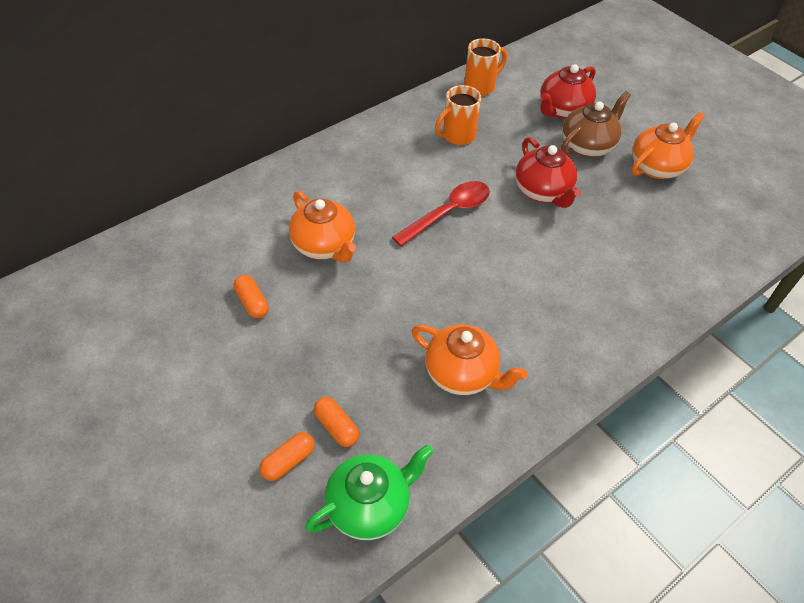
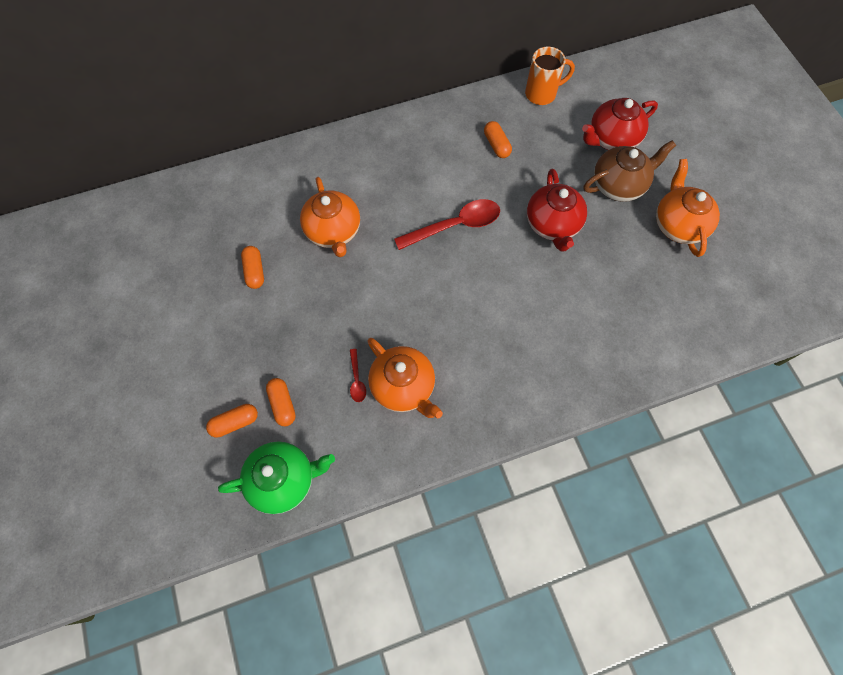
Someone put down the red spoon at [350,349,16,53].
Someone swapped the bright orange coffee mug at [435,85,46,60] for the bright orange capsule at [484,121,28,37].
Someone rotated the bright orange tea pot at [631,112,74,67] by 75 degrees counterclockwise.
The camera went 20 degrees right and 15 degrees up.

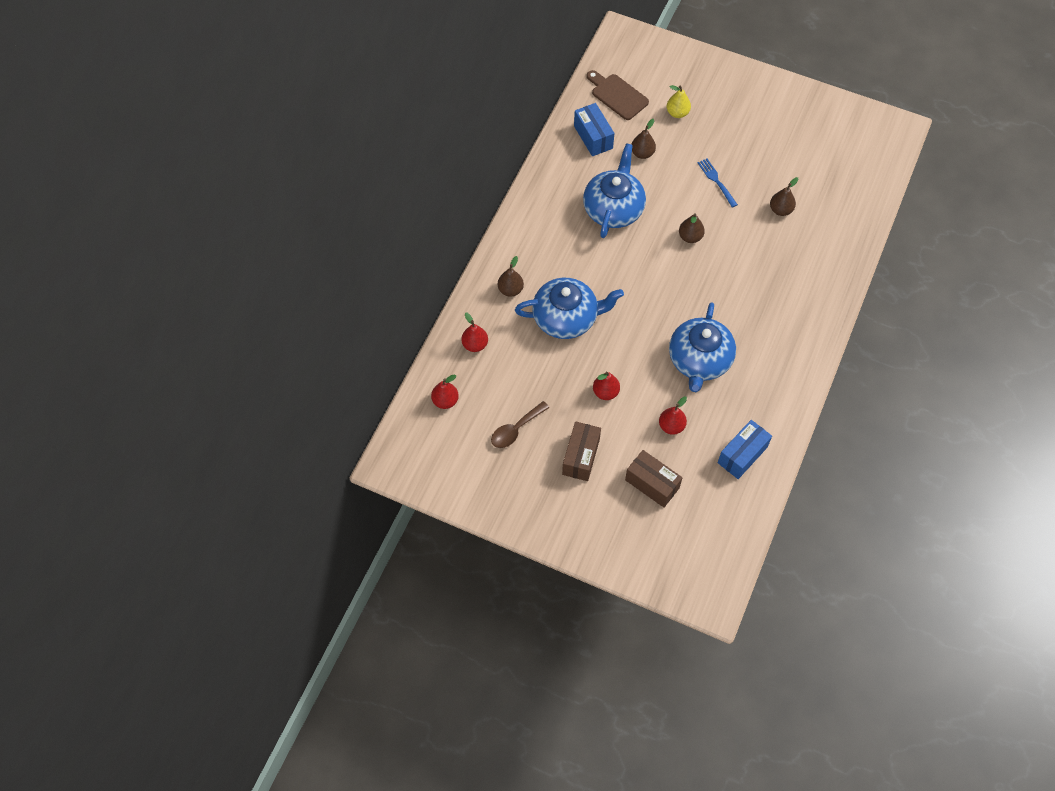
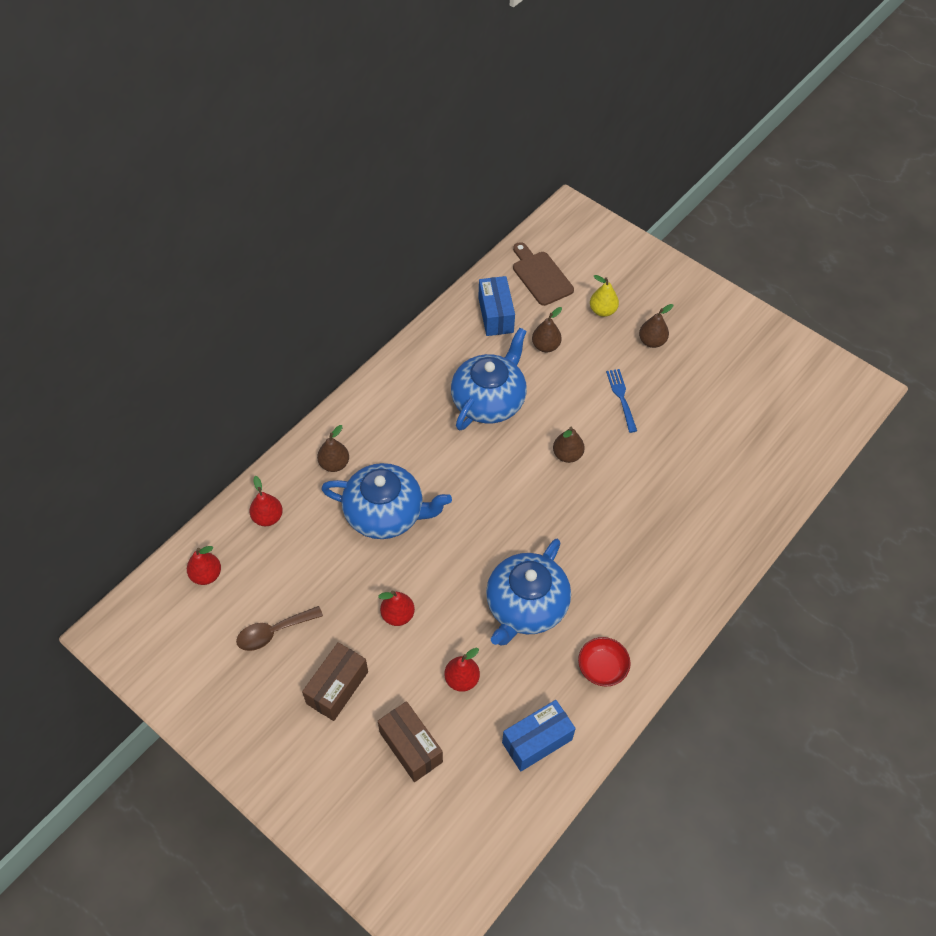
Someone put down the red serving bowl at [578,637,53,49].
Someone carried the brown toy pear from [770,177,28,39] to [639,304,34,44].
The camera went 15 degrees right and 5 degrees down.

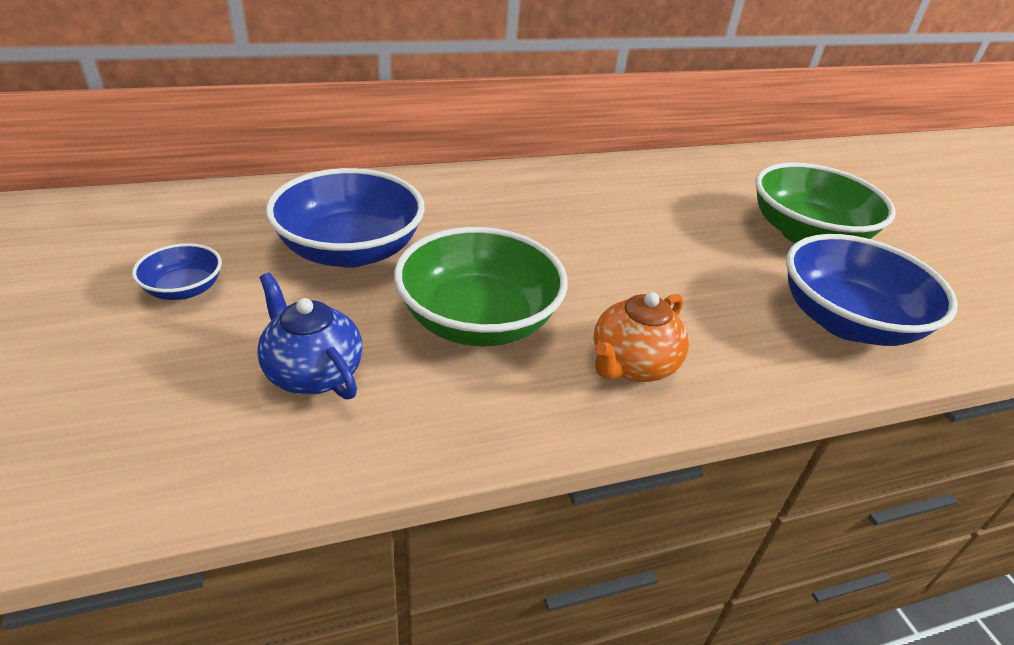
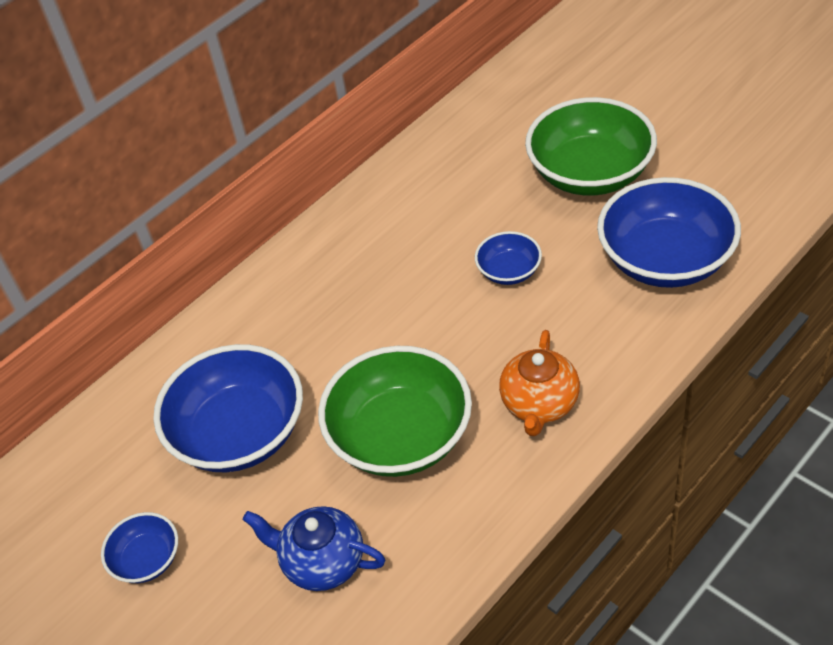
Someone put down the blue serving bowl at [475,231,67,54].
The camera went 20 degrees left and 10 degrees up.

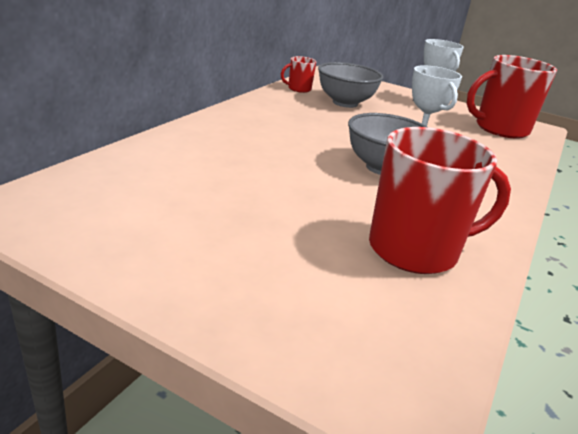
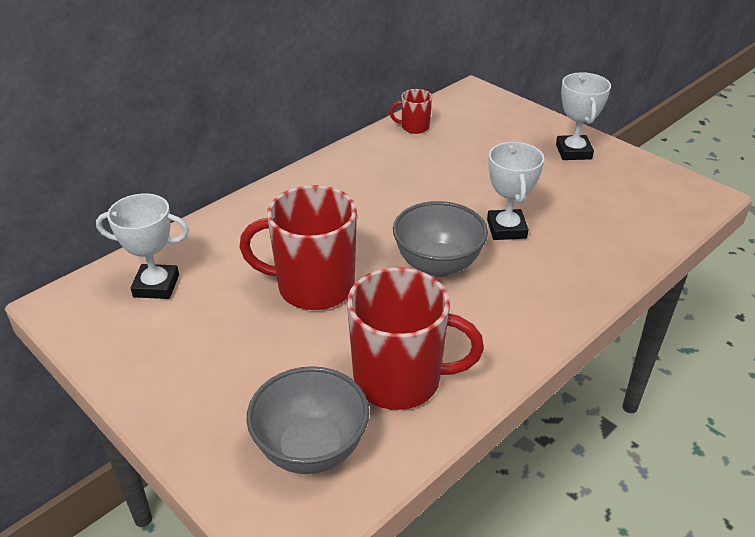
Someone put down the pure white award cup at [96,193,93,106].
Someone carried the red coffee mug from [466,55,91,84] to [239,185,118,125].
Someone carried the ash-grey serving bowl from [318,62,65,46] to [246,366,123,108].
The camera went 20 degrees right and 10 degrees up.

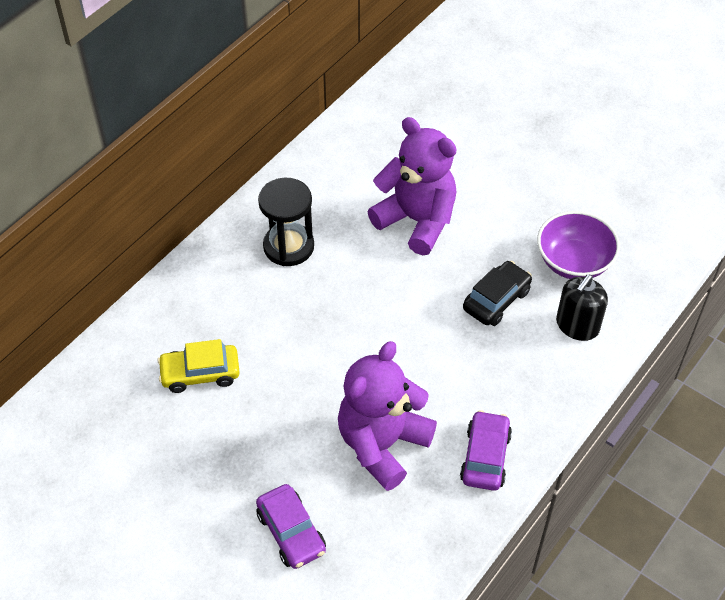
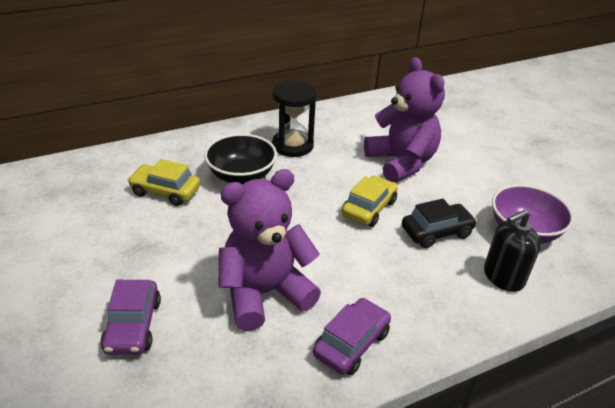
Someone put down the jet-black serving bowl at [204,134,73,50].
Someone put down the yellow car at [341,176,57,51].
The camera went 25 degrees right and 15 degrees down.

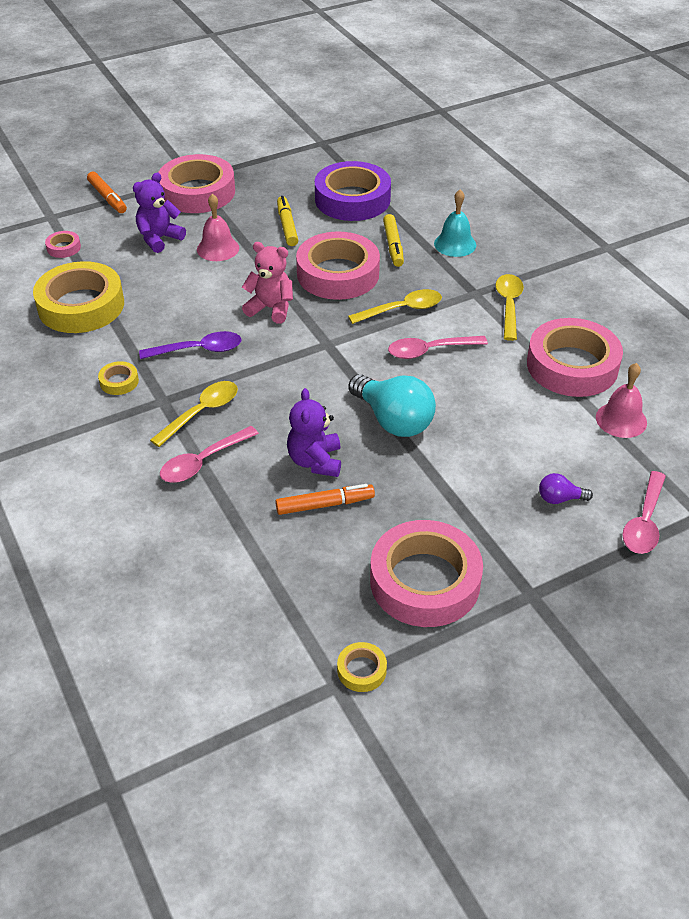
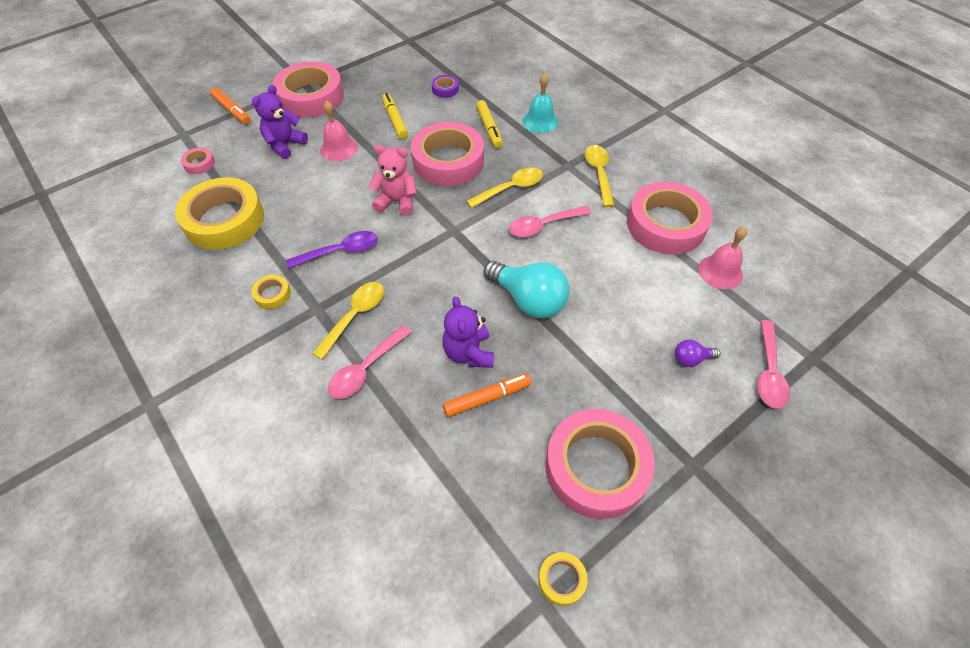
Someone scaled the royal purple sticky tape at [315,161,76,60] by 0.42.
The camera went 10 degrees left and 10 degrees up.

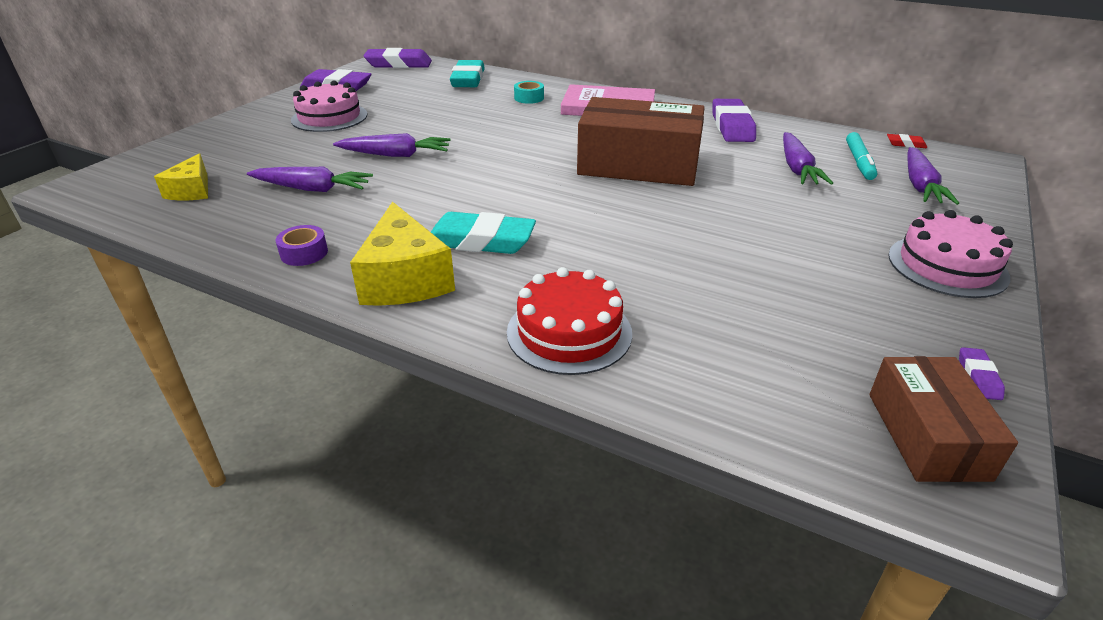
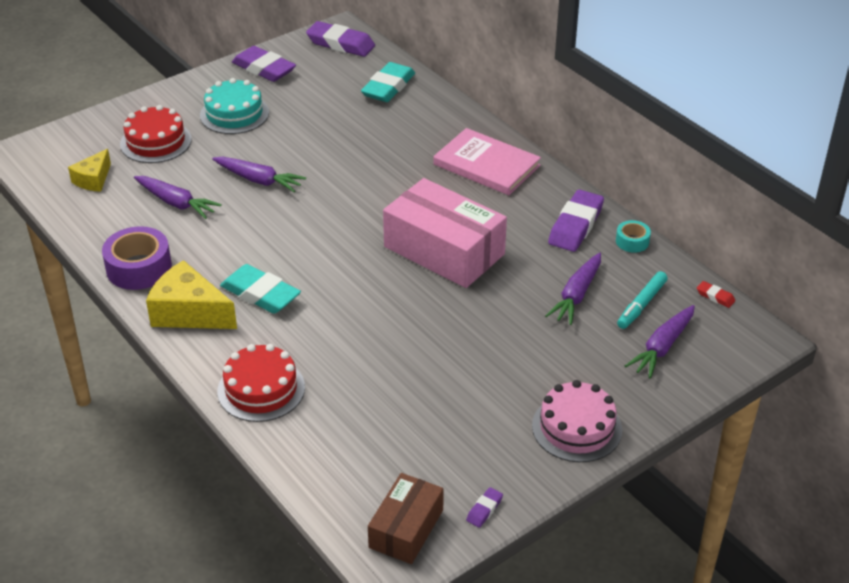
Someone scaled the royal purple sticky tape at [276,225,52,41] by 1.90.
Someone put down the red cake at [120,105,72,58].
Someone rotated the yellow cheese wedge at [350,202,105,104] by 105 degrees clockwise.
Someone repainted the rose-pink cake at [291,80,76,52], which became the aqua cake at [200,78,69,56].
Someone repainted the brown parcel at [577,97,128,89], which became the rose-pink parcel at [383,178,124,110].
Someone carried the aqua sticky tape from [514,81,30,23] to [616,220,35,33].
The camera went 25 degrees right and 5 degrees up.

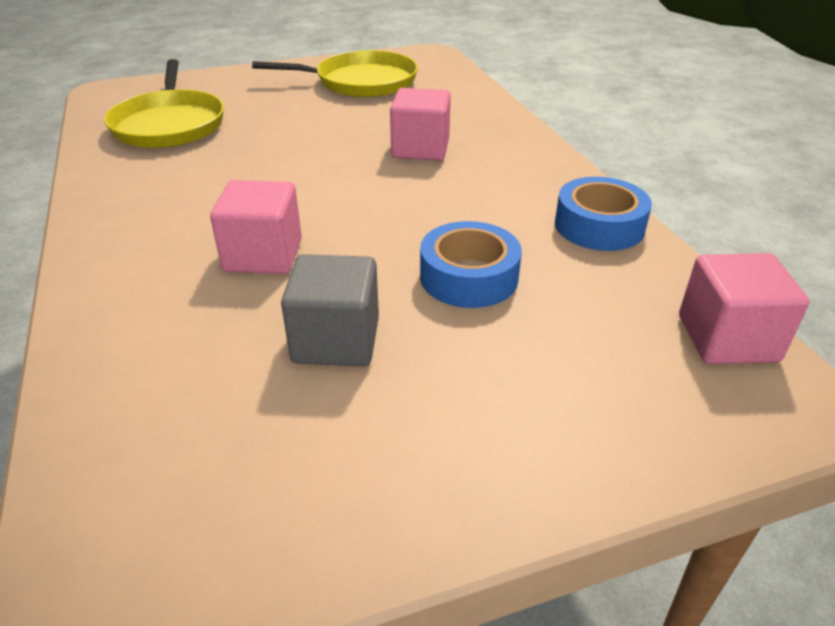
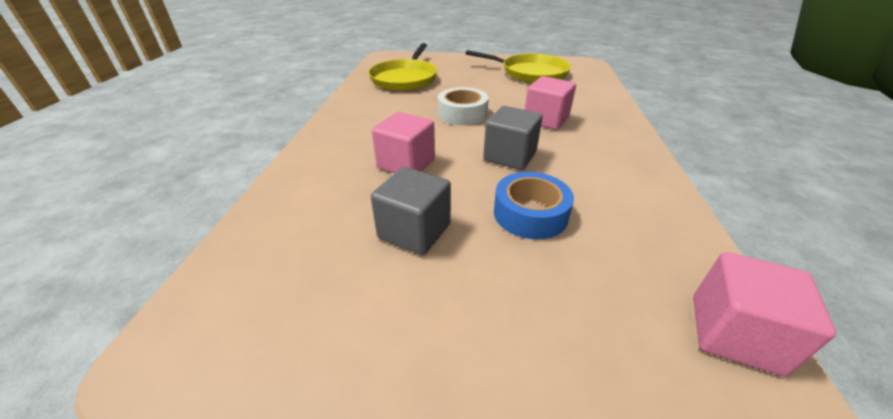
Someone put down the pure white sticky tape at [438,87,51,38].
Someone put down the ash-grey cube at [483,106,60,64].
Someone took away the blue sticky tape at [555,177,97,74].
The camera went 25 degrees right and 0 degrees up.

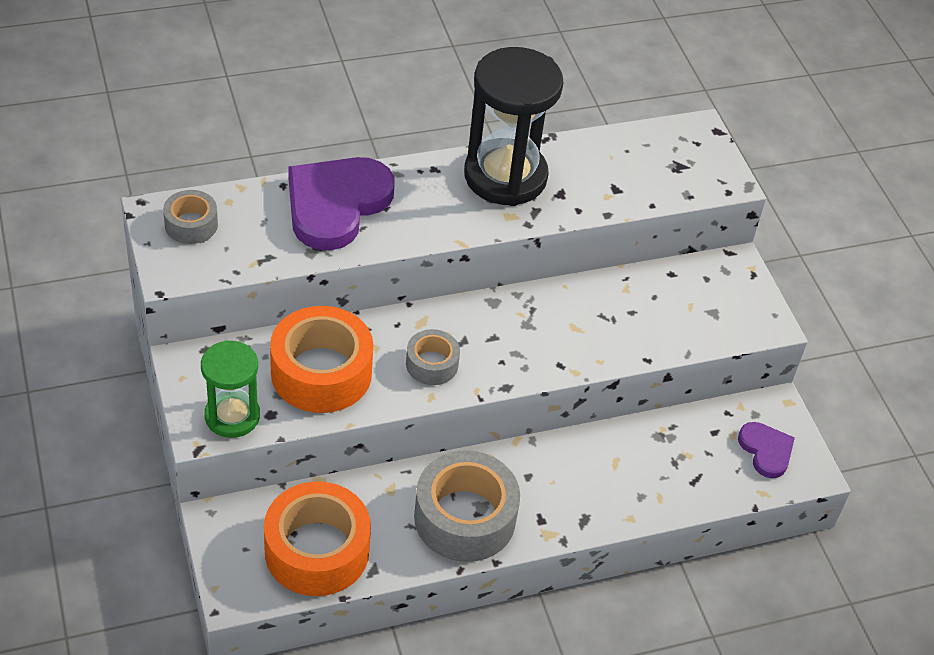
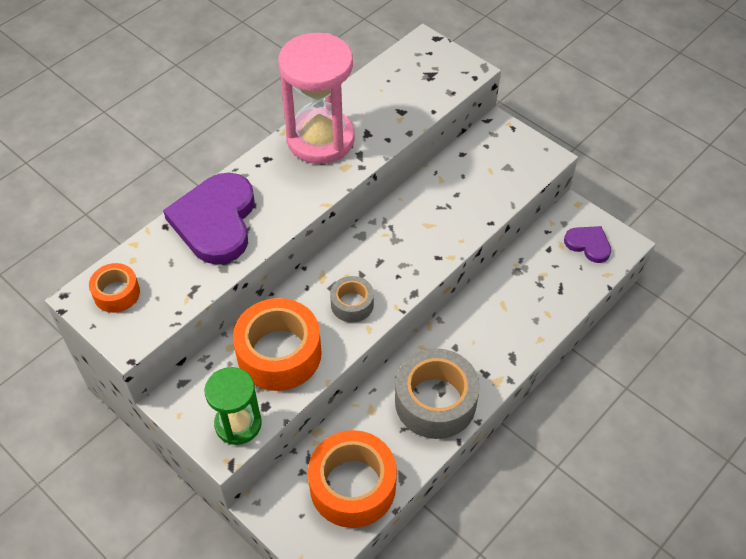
Someone repainted the ash-grey sticky tape at [163,190,55,54], which became the bright orange sticky tape at [89,263,51,50].
Someone repainted the jet-black sand timer at [464,47,100,159], which became the rose-pink sand timer at [278,33,77,131].
The camera went 25 degrees left and 5 degrees up.

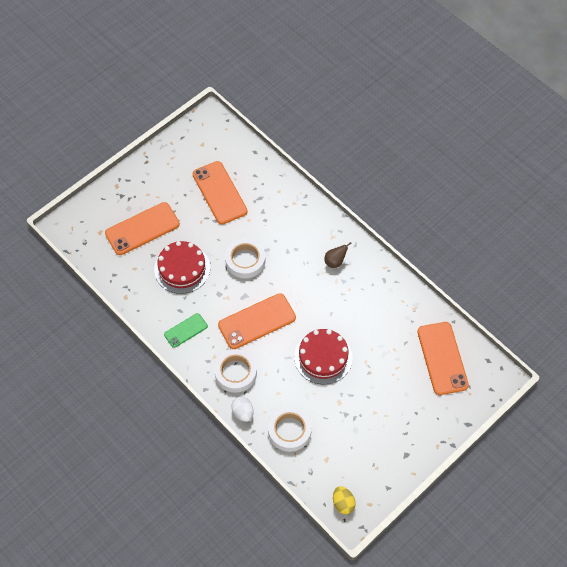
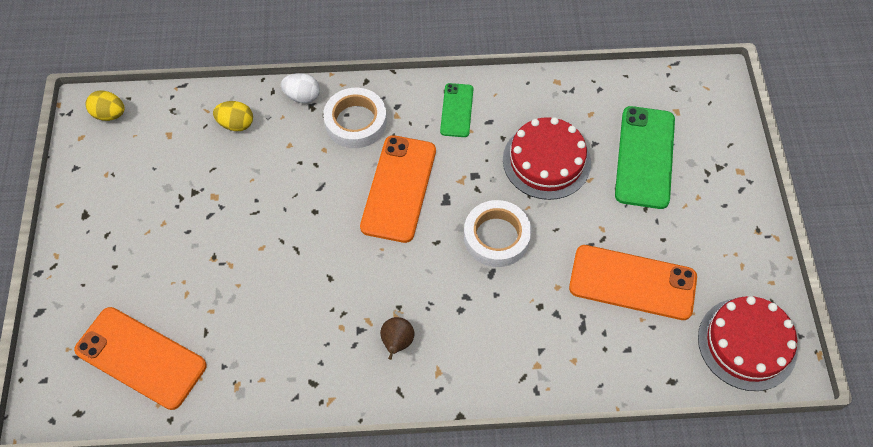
Someone swapped the pure white sticky tape at [268,407,44,45] for the yellow toy egg at [213,101,40,30].
Someone repainted the bright orange phone at [105,202,75,53], which became the emerald phone at [615,106,60,103].
Someone carried the red cake from [294,329,59,55] to [698,296,99,95].
The camera went 130 degrees right and 0 degrees up.

